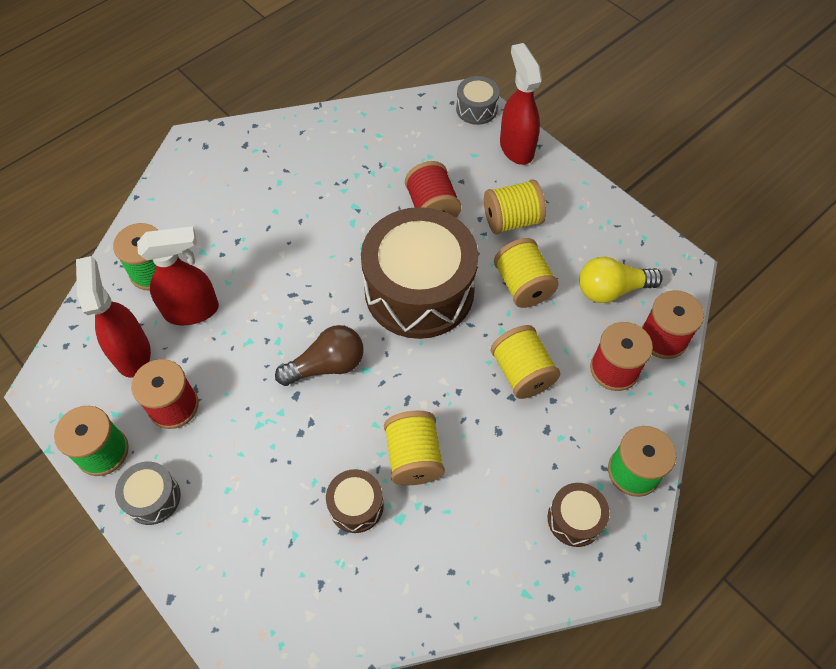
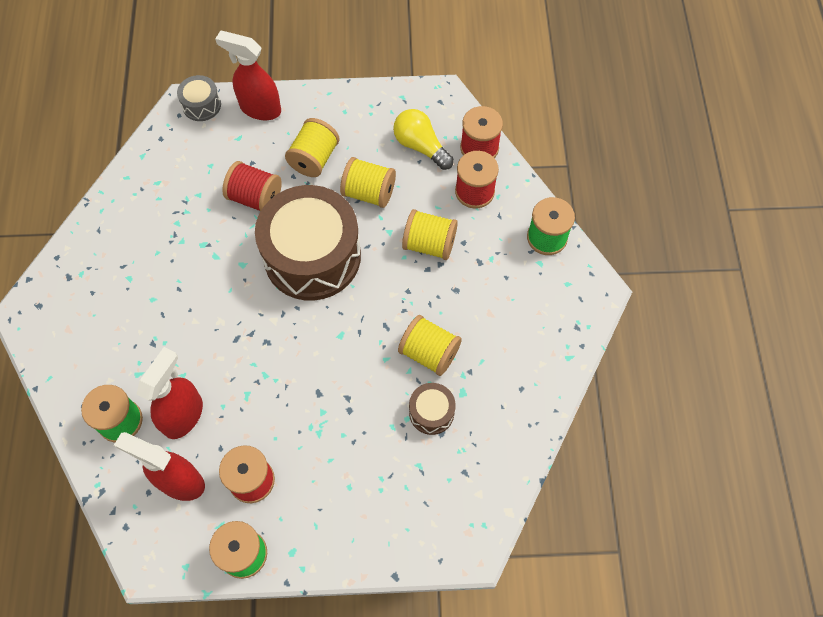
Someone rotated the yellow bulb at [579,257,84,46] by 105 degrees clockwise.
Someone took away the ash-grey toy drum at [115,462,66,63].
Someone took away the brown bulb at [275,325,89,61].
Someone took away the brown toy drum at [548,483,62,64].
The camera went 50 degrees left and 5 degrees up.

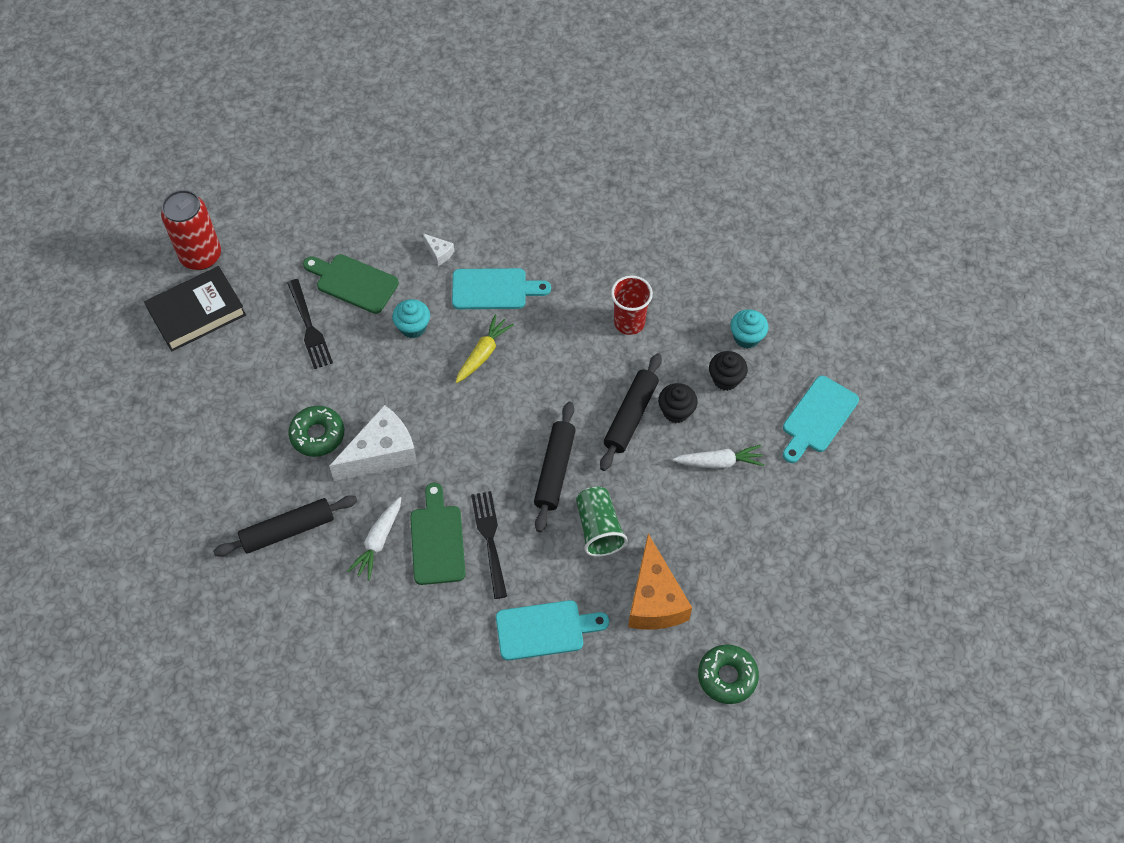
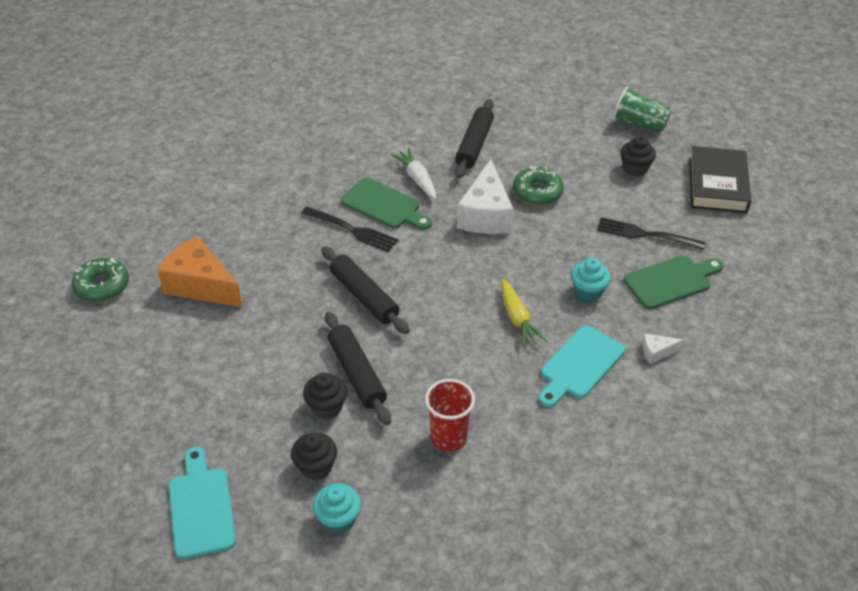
Someone carried the emerald tumbler from [576,487,52,70] to [613,86,58,47].
Someone put down the jet-black fairy cake at [620,136,36,41].
Someone took away the red tin at [161,190,60,80].
Someone took away the aqua bread board at [496,600,113,61].
Someone took away the pure white toy carrot at [673,445,91,24].
The camera went 130 degrees right and 15 degrees down.

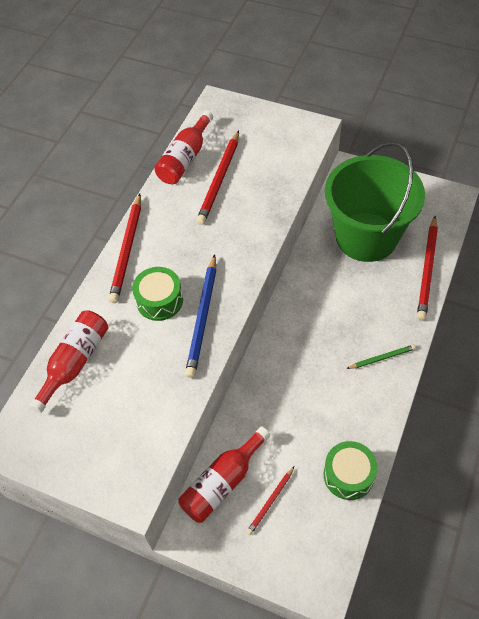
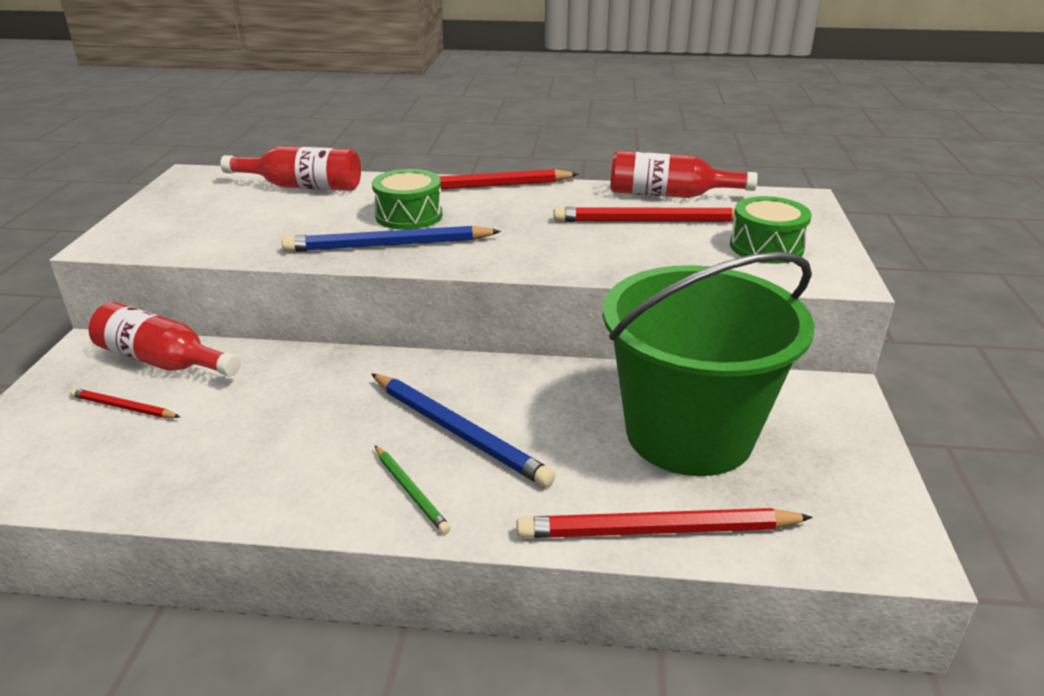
Someone put down the blue wooden pencil at [371,373,185,114].
Someone carried the emerald toy drum from [323,441,55,59] to [730,196,81,68].
The camera went 70 degrees right and 25 degrees down.

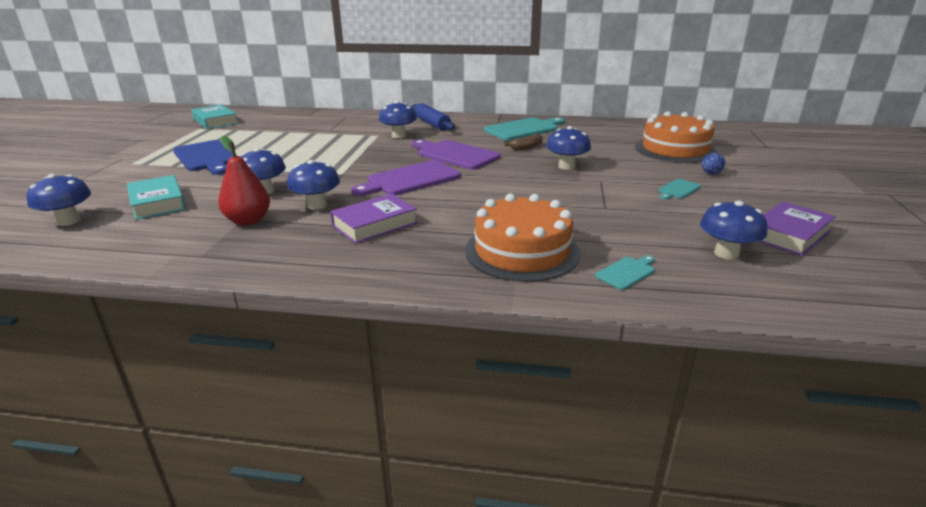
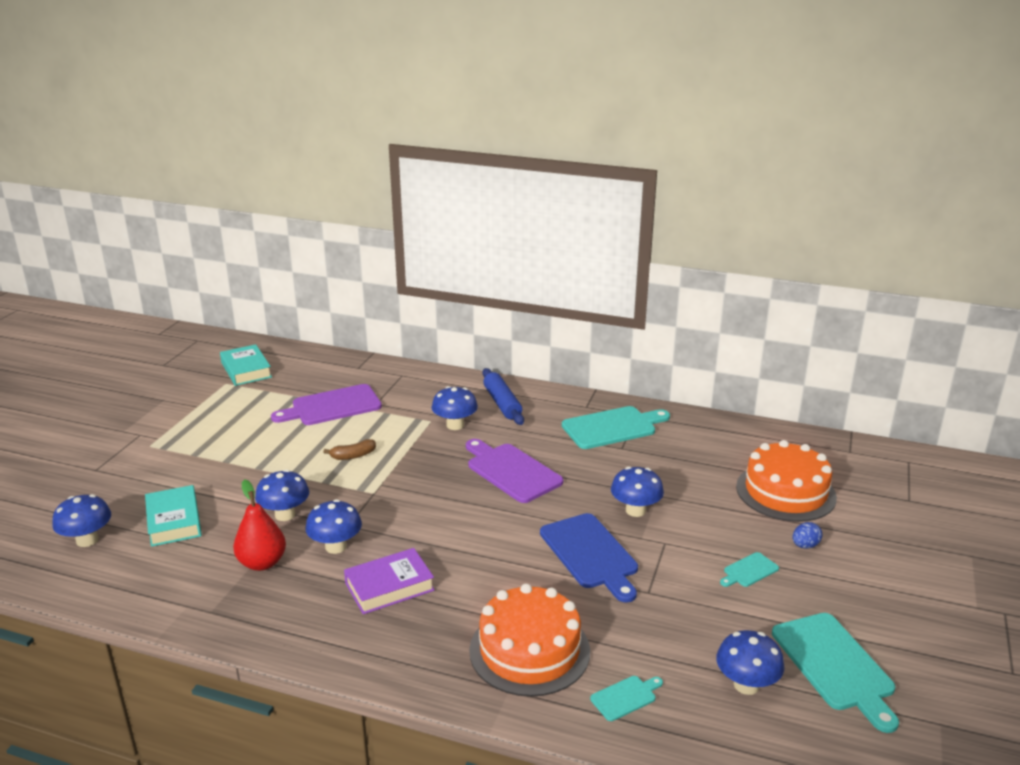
Someone carried the royal purple bread board from [351,160,110,36] to [271,384,111,41].
Someone carried the brown banana fruit from [505,134,38,17] to [323,439,53,21].
Someone carried the blue bread board from [173,140,60,35] to [540,513,98,90].
Someone swapped the royal purple hardcover at [758,201,78,55] for the aqua bread board at [772,613,127,120].
The camera went 10 degrees right and 0 degrees up.

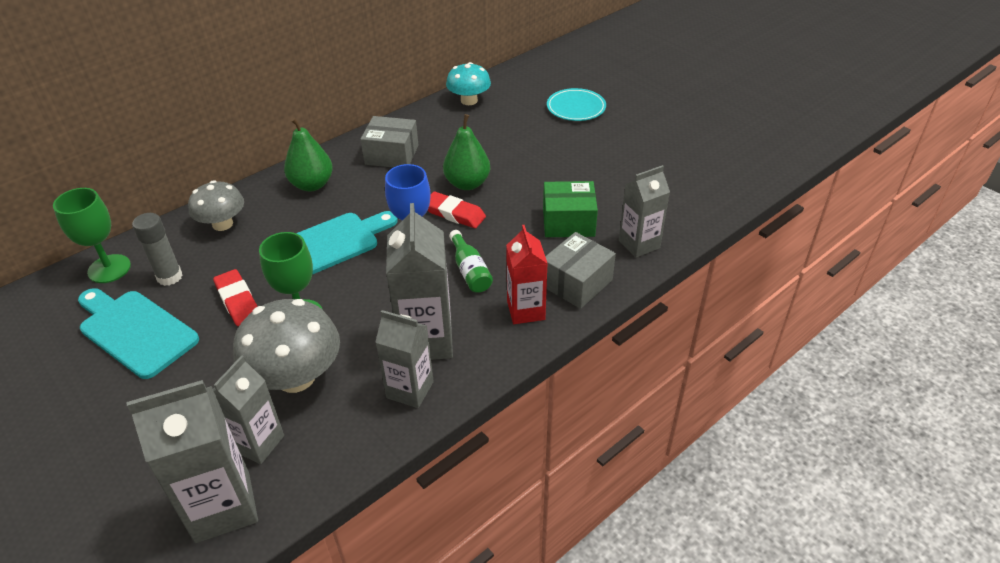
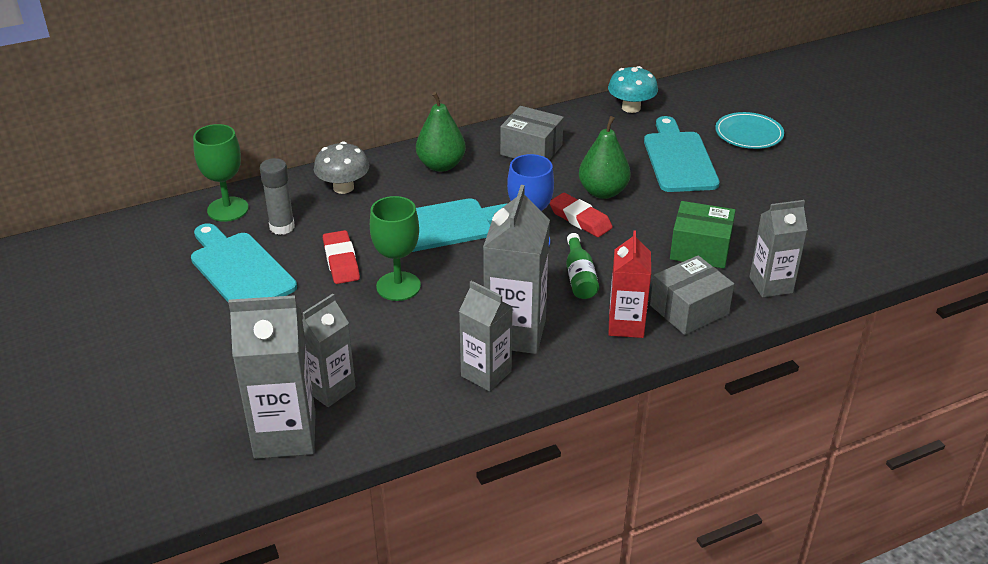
Someone put down the aqua bread board at [644,116,76,76].
Someone took away the ash-grey mushroom at [233,299,107,94].
The camera went 15 degrees right and 5 degrees down.

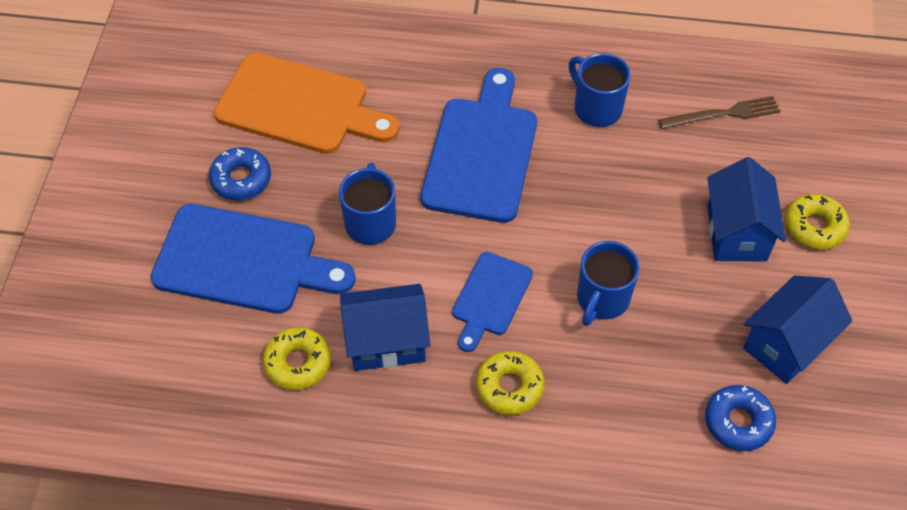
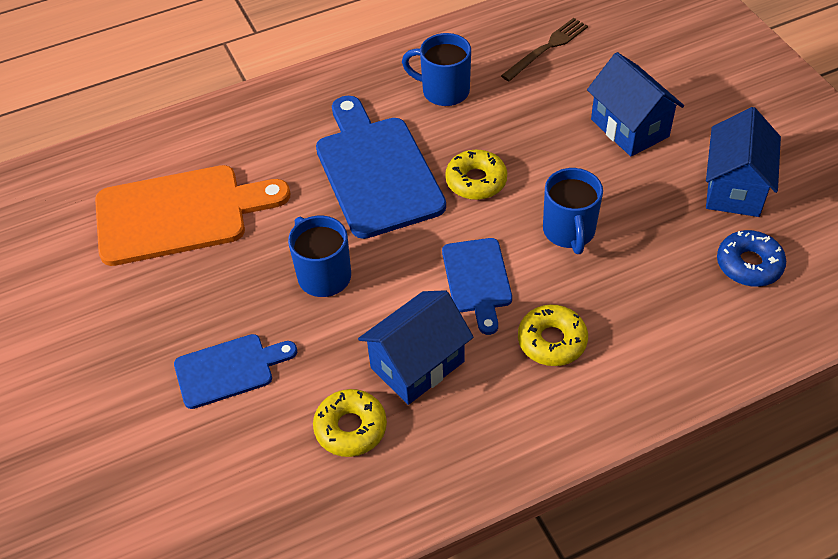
Someone scaled the blue bread board at [151,204,204,110] by 0.56.
Someone carried the yellow donut from [785,194,65,55] to [445,150,62,50].
Someone took away the blue donut at [209,147,62,53].
The camera went 30 degrees left and 5 degrees down.

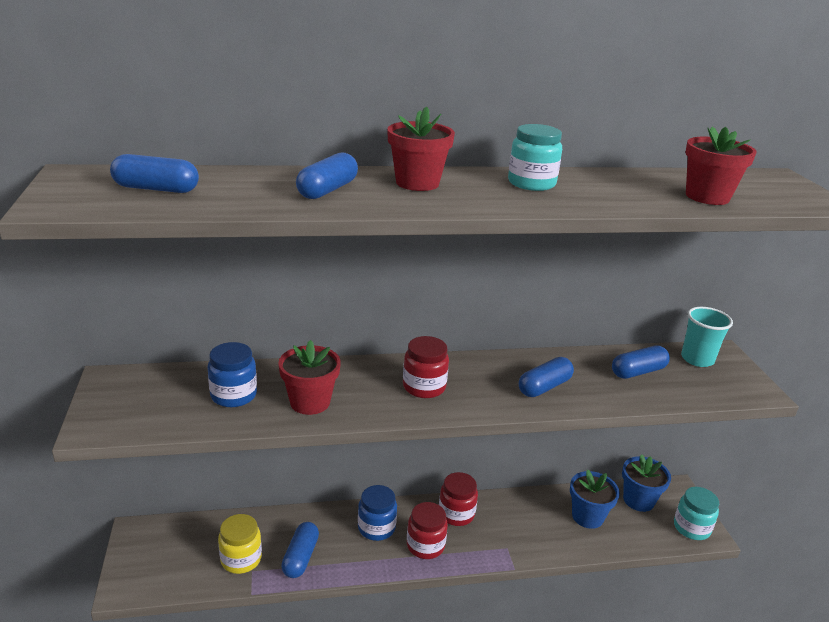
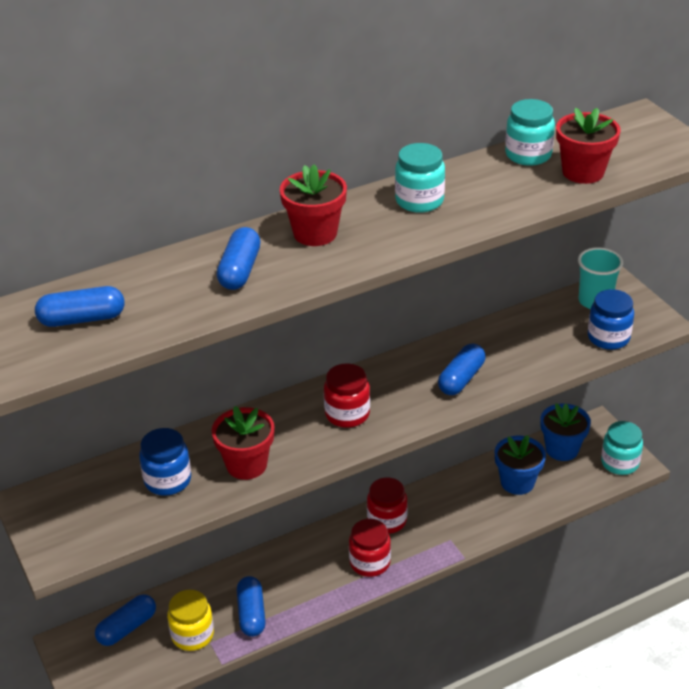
Someone carried the blue capsule from [612,346,58,33] to [95,594,61,52].
Someone put down the aqua jar at [505,99,50,67].
Someone carried the blue jar from [358,485,39,56] to [588,289,46,61].
The camera went 15 degrees left and 10 degrees up.

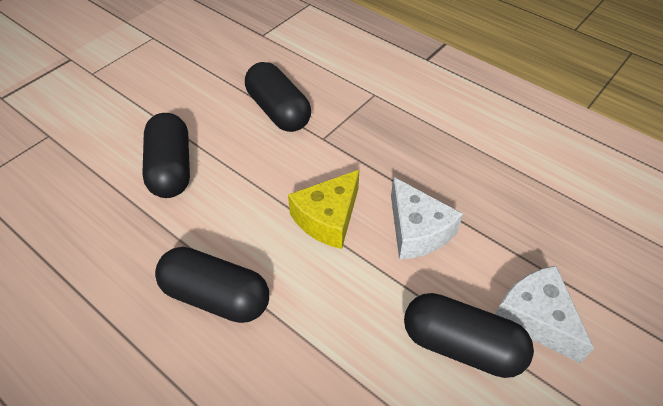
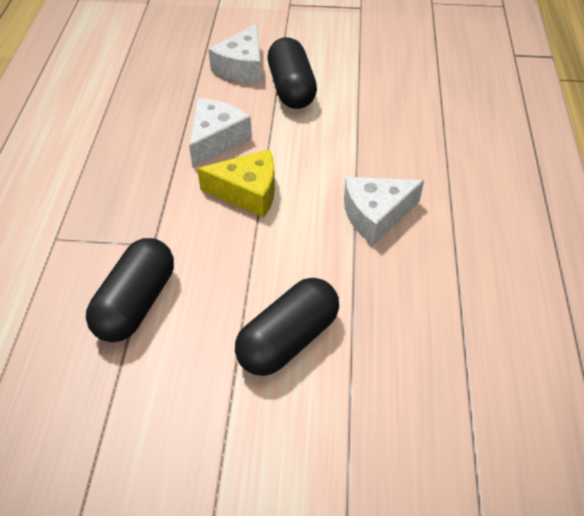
Someone swapped the jet-black capsule at [155,247,114,76] for the pure white cheese wedge at [344,177,80,68].
The camera went 125 degrees left and 0 degrees up.

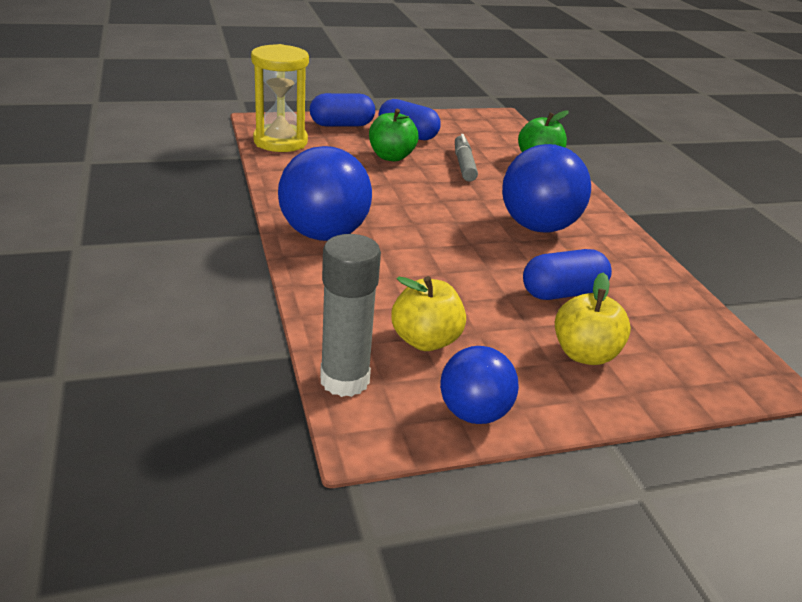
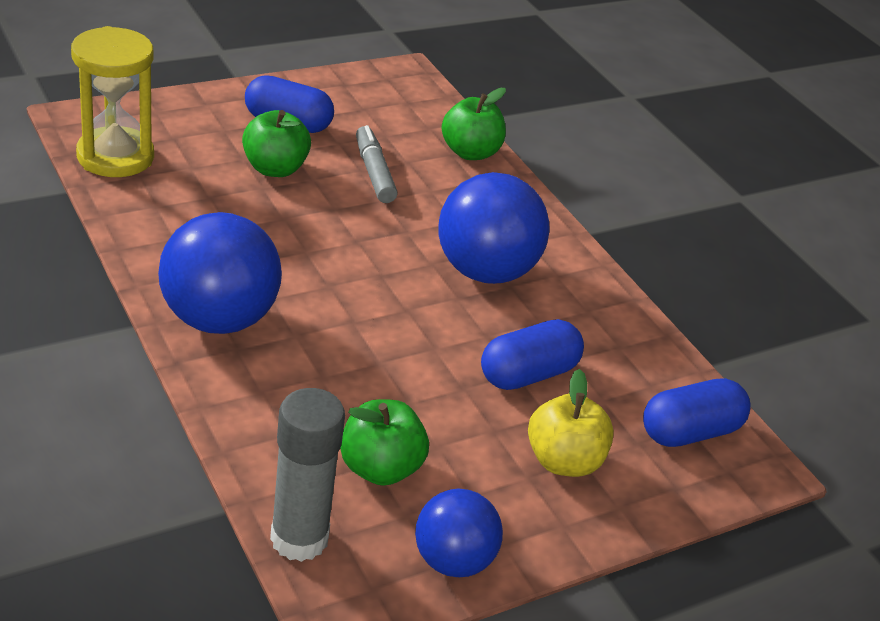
Someone repainted the yellow apple at [391,276,75,75], which became the emerald apple at [340,399,89,87].
Someone carried the blue capsule from [310,93,65,34] to [643,378,108,69].
The camera went 15 degrees left and 5 degrees up.

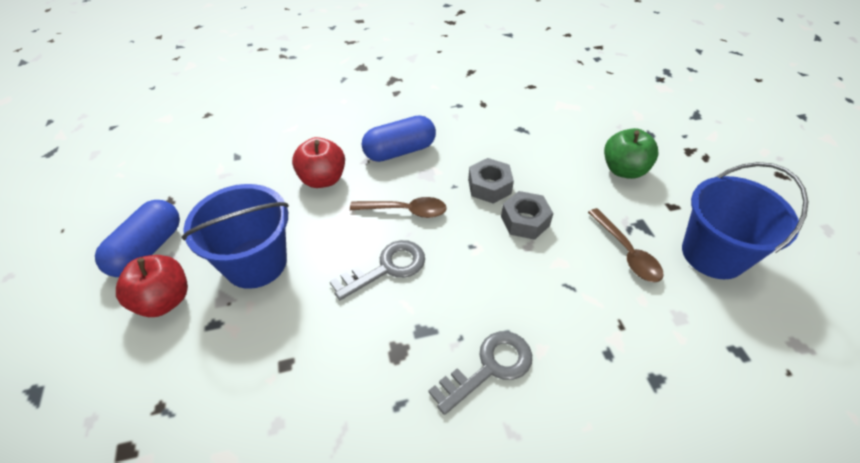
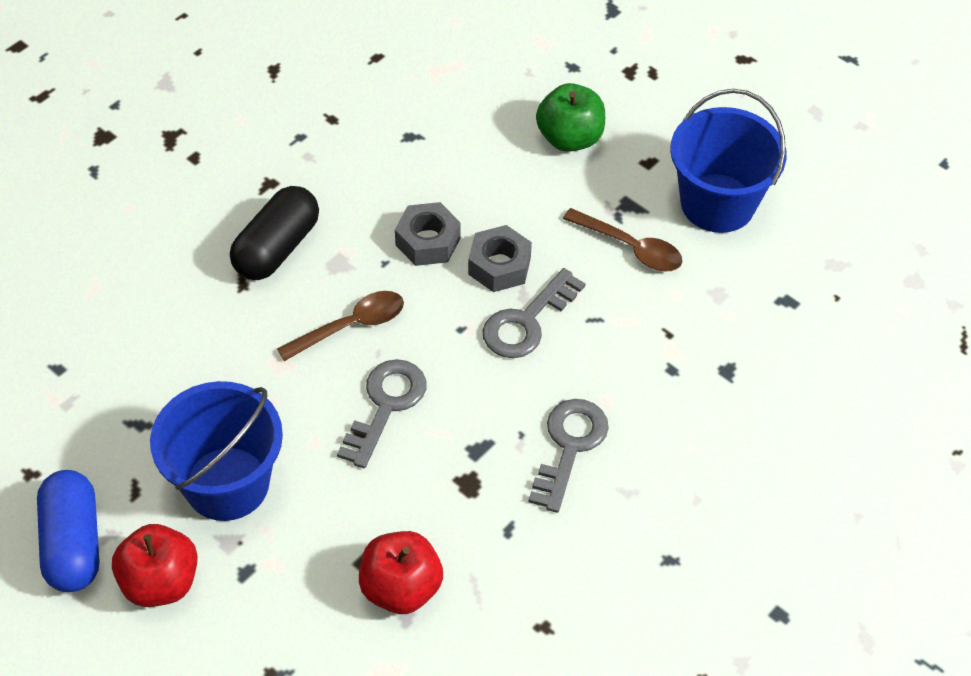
Someone repainted the blue capsule at [362,115,74,47], which became the jet-black capsule at [230,186,89,94].
Someone carried the red apple from [292,137,53,51] to [359,531,84,83].
Someone put down the ash-grey door key at [483,268,103,90].
The camera went 35 degrees left and 5 degrees up.

